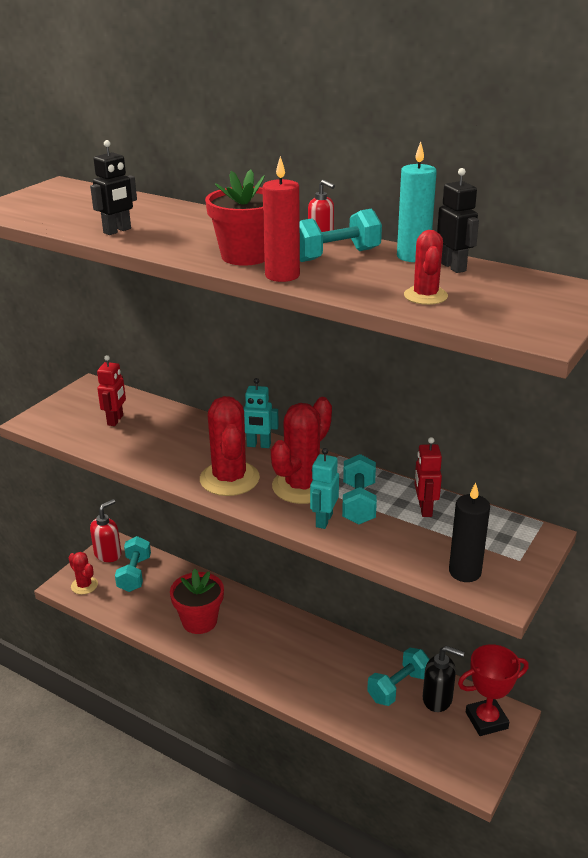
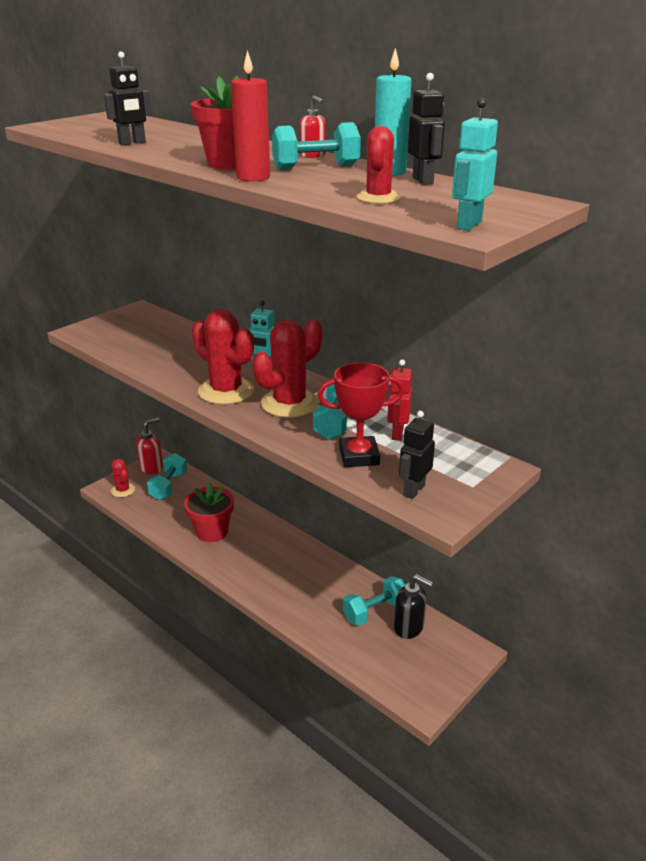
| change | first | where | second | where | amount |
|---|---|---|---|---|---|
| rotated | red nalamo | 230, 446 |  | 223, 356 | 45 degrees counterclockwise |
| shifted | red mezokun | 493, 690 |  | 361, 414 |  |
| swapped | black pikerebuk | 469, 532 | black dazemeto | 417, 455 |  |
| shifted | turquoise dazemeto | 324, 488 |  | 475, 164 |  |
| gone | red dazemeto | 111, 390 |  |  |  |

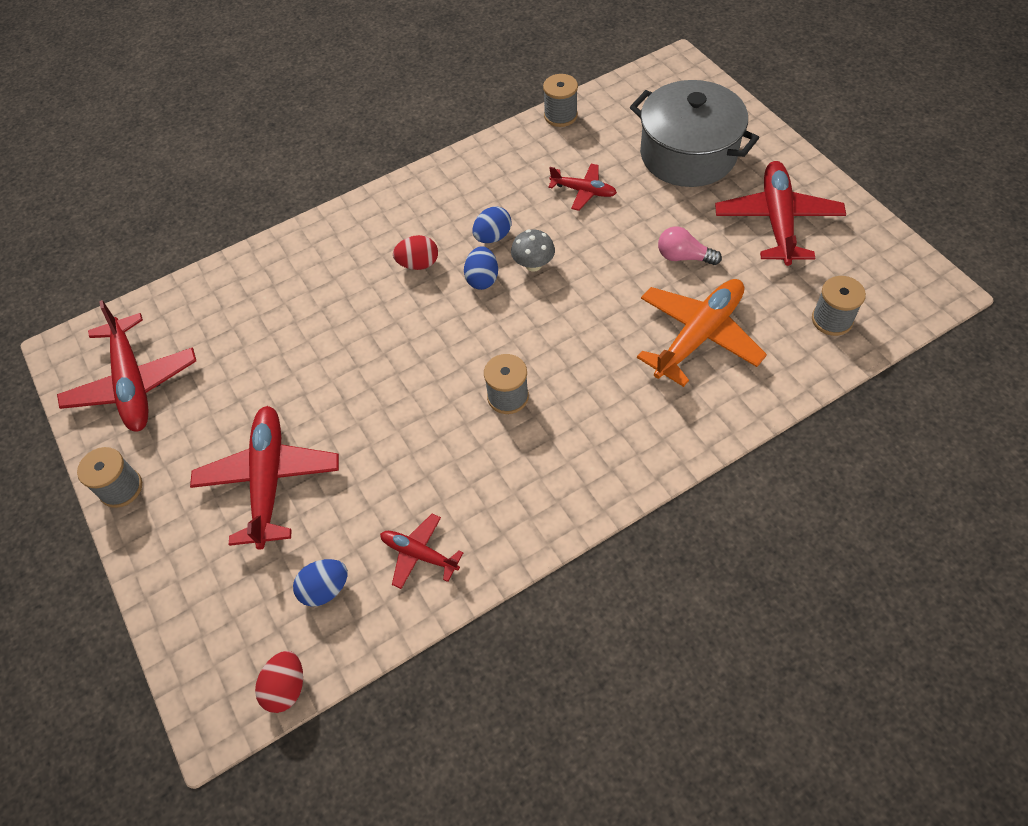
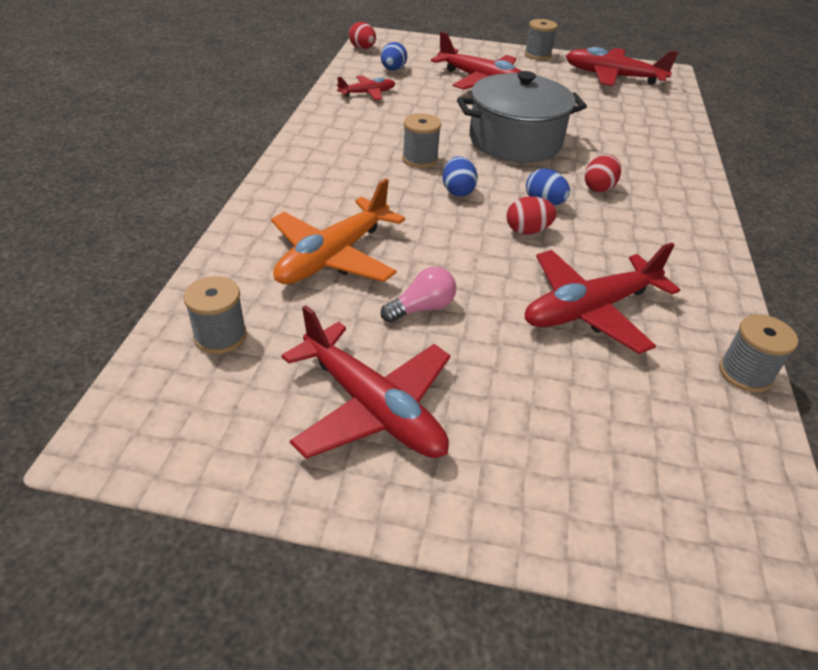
| change | first | where | second | where | amount |
|---|---|---|---|---|---|
| rotated | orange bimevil | 702, 333 |  | 338, 231 | 45 degrees clockwise |
| shifted | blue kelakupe | 491, 225 |  | 460, 176 |  |
| shifted | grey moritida | 694, 133 |  | 522, 116 |  |
| swapped | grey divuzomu | 533, 251 | red kelakupe | 532, 215 |  |
| scaled | red bimevil | 582, 187 |  | 602, 298 | x1.87 |

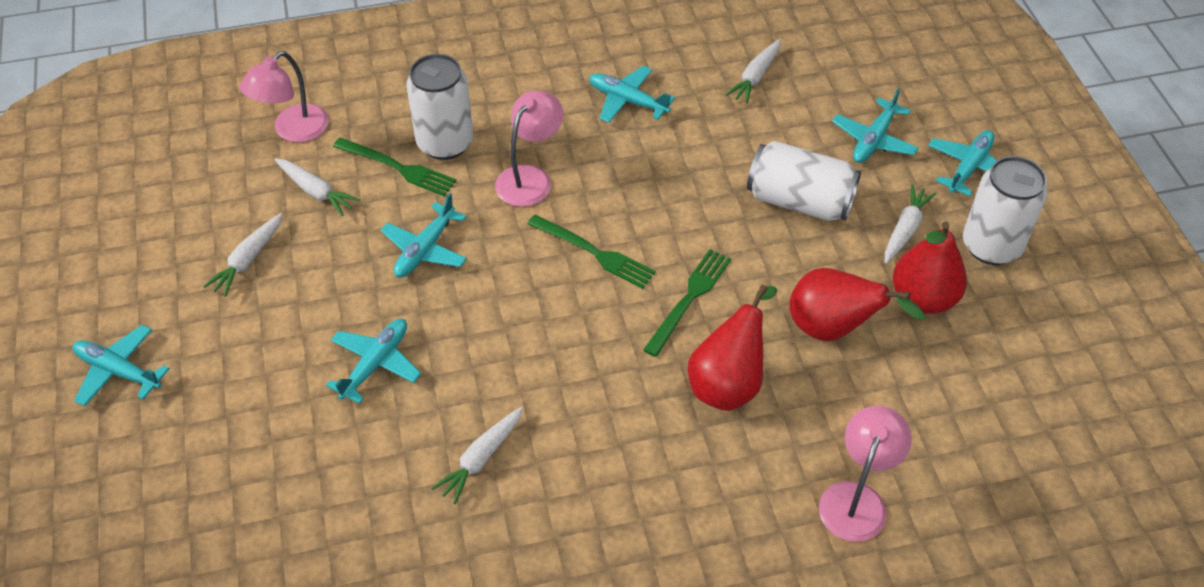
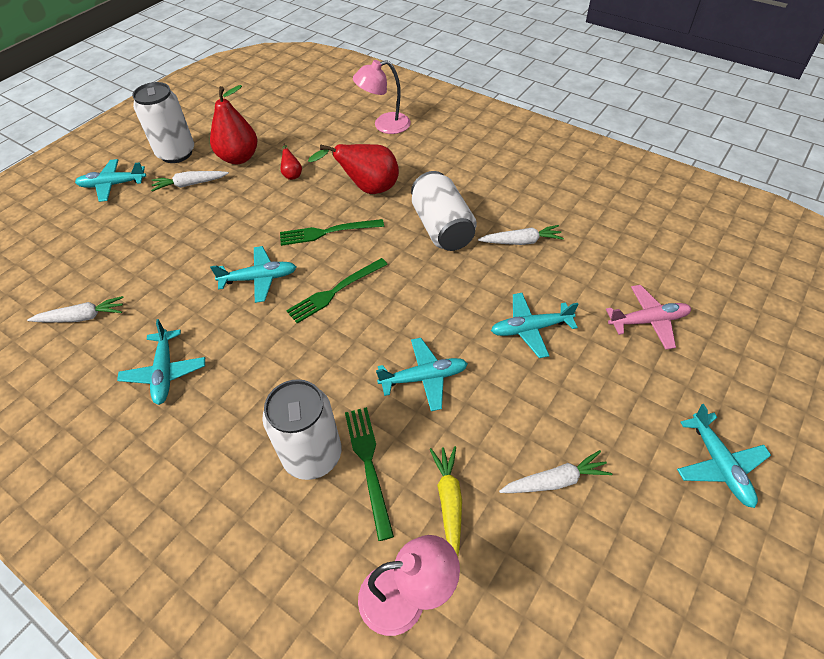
| change | first | where | second | where | amount |
|---|---|---|---|---|---|
| shifted | turquoise bimevil | 875, 125 |  | 253, 274 |  |
| scaled | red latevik | 857, 304 |  | 291, 161 | x0.46 |
| rotated | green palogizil | 591, 252 |  | 337, 290 | 120 degrees counterclockwise |
| shifted | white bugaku | 804, 181 |  | 444, 211 |  |
| repainted | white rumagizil | 317, 187 | yellow rumagizil | 446, 501 |  |
| new |  |  | pink bimevil | 648, 317 |  |
| gone | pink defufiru | 529, 149 |  |  |  |

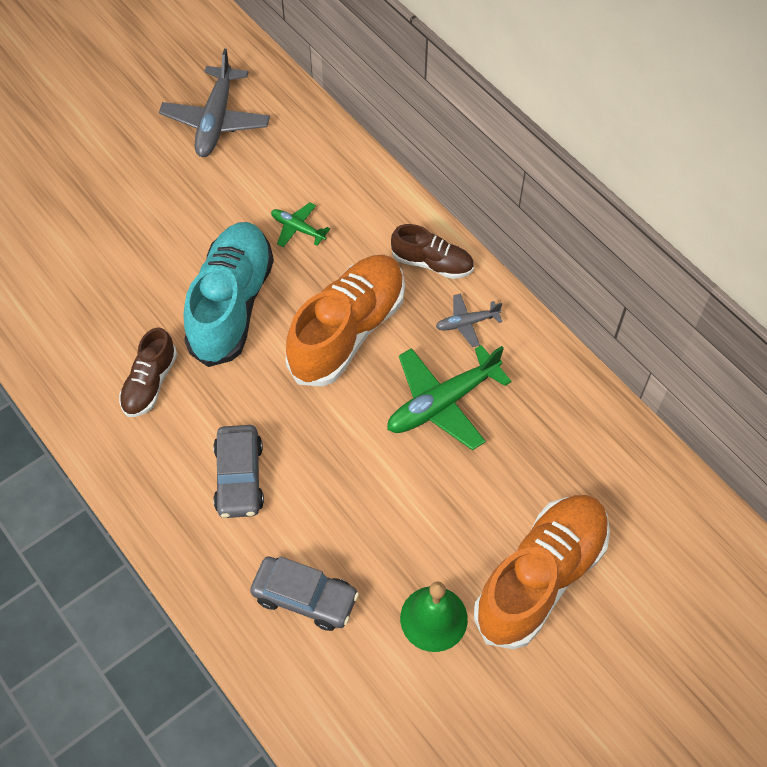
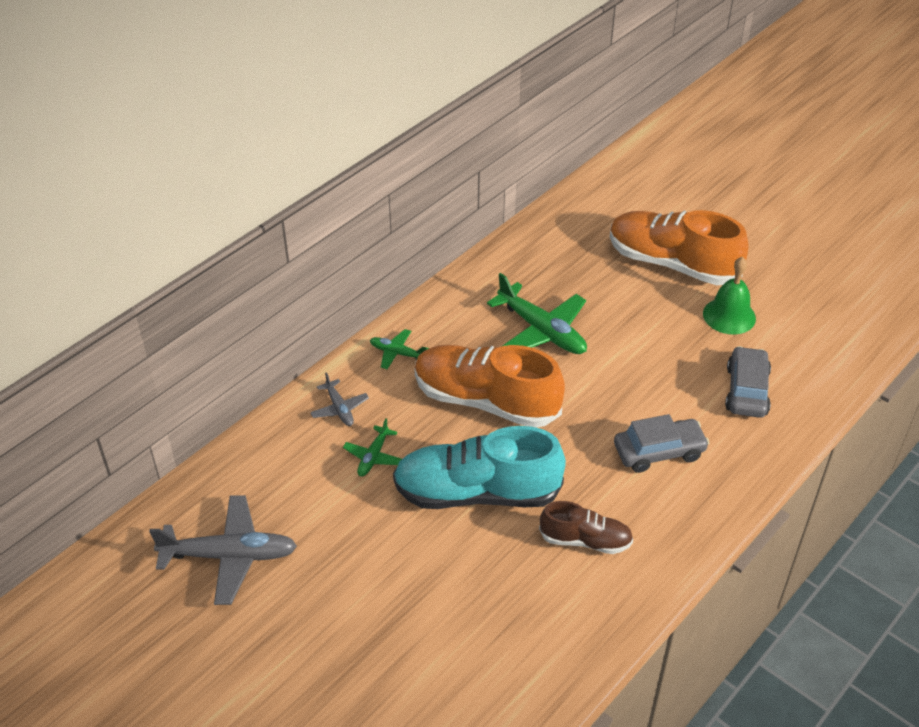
| change | first | where | second | where | amount |
|---|---|---|---|---|---|
| shifted | grey bimevil | 469, 320 |  | 339, 399 |  |
| swapped | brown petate | 432, 251 | green bimevil | 399, 349 |  |

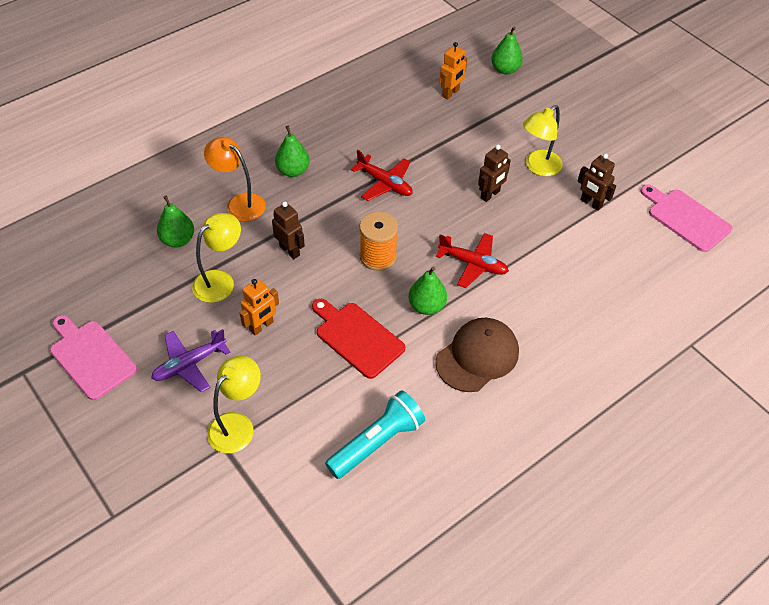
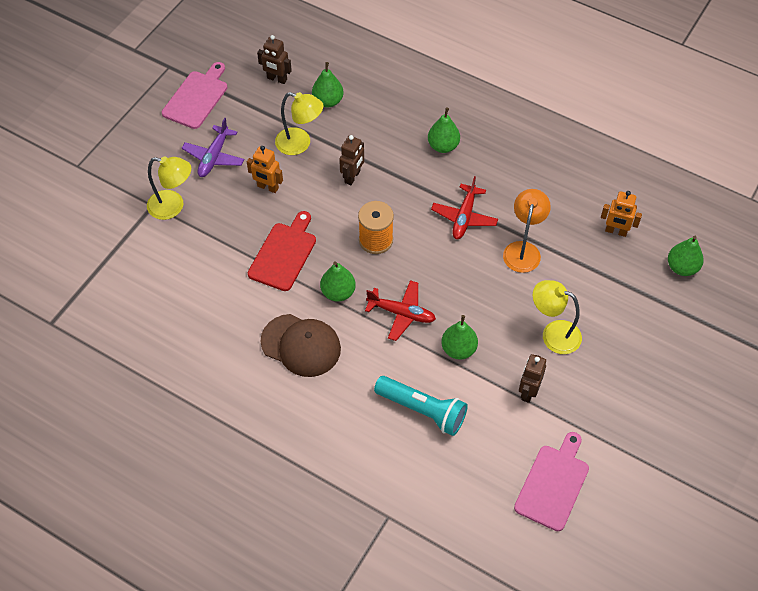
| change | first | where | second | where | amount |
|---|---|---|---|---|---|
| rotated | purple bimevil | 190, 360 |  | 213, 147 | 105 degrees counterclockwise |
| shifted | brown dazemeto | 494, 173 |  | 274, 59 |  |
| rotated | red bimevil | 472, 260 |  | 400, 310 | 75 degrees counterclockwise |
| shifted | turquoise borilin | 375, 434 |  | 421, 406 |  |
| new |  |  | green latevik | 459, 337 |  |
| shifted | orange defufiru | 235, 179 |  | 527, 231 |  |

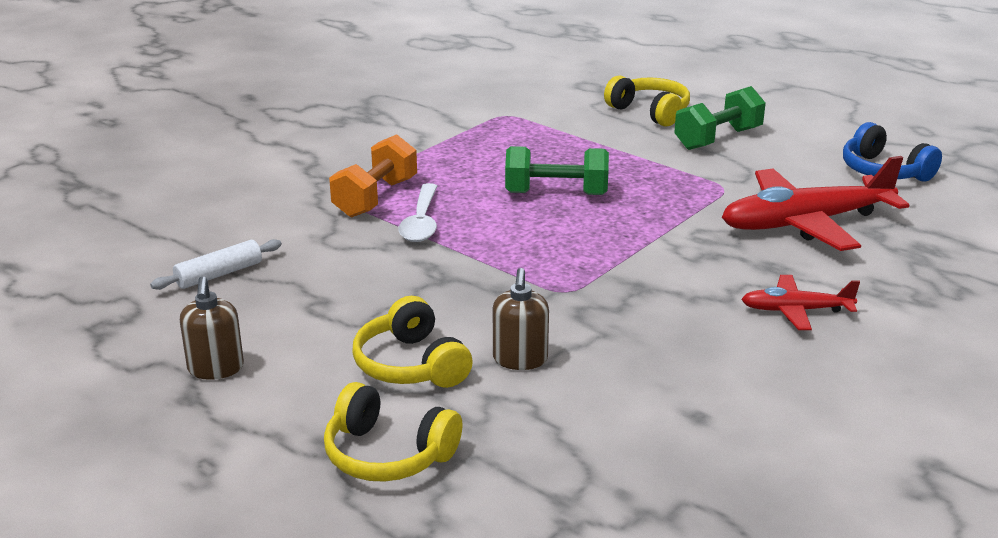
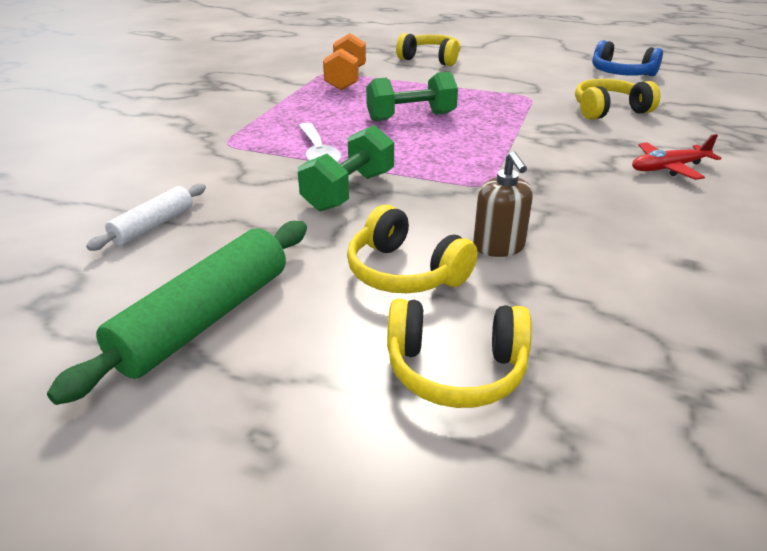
| change | first | where | second | where | amount |
|---|---|---|---|---|---|
| swapped | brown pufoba | 212, 328 | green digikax | 177, 313 |  |
| shifted | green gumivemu | 720, 118 |  | 346, 168 |  |
| shifted | orange gumivemu | 373, 176 |  | 344, 61 |  |
| swapped | red bimevil | 815, 203 | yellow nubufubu | 617, 99 |  |

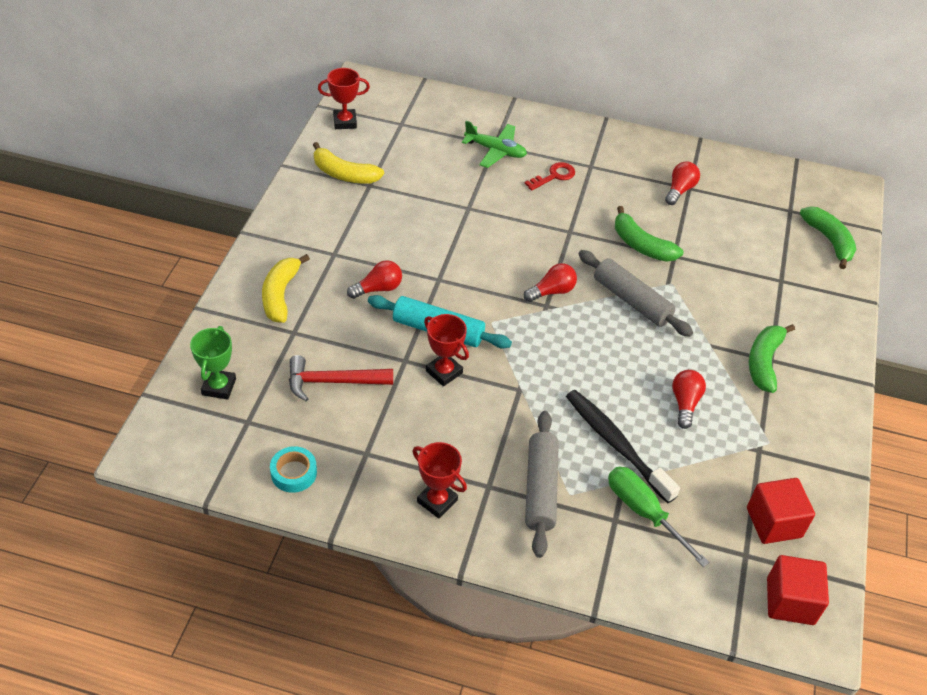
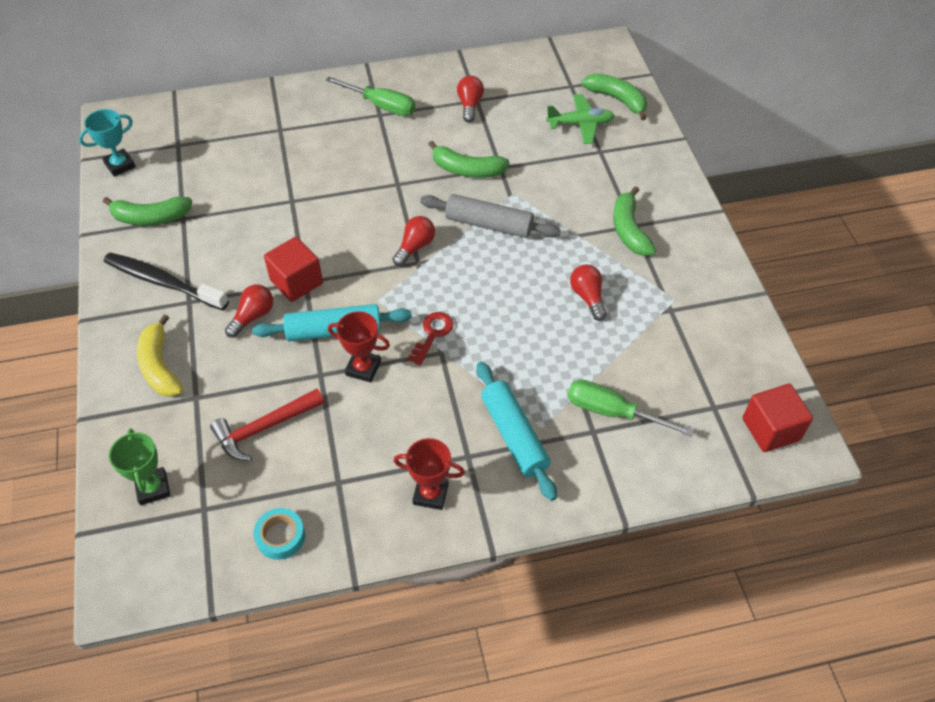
| change | first | where | second | where | amount |
|---|---|---|---|---|---|
| repainted | red mezokun | 344, 98 | turquoise mezokun | 107, 143 |  |
| repainted | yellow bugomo | 348, 163 | green bugomo | 147, 210 |  |
| shifted | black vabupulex | 623, 447 |  | 166, 282 |  |
| shifted | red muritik | 781, 511 |  | 293, 269 |  |
| new |  |  | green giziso | 370, 96 |  |
| shifted | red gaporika | 550, 176 |  | 430, 338 |  |
| repainted | grey digikax | 542, 484 | turquoise digikax | 517, 431 |  |
| shifted | green bimevil | 494, 144 |  | 580, 119 |  |

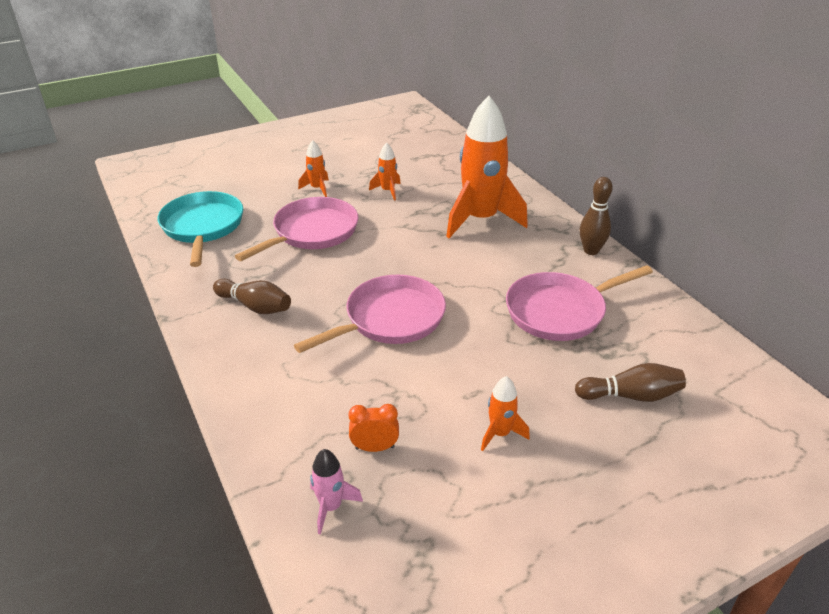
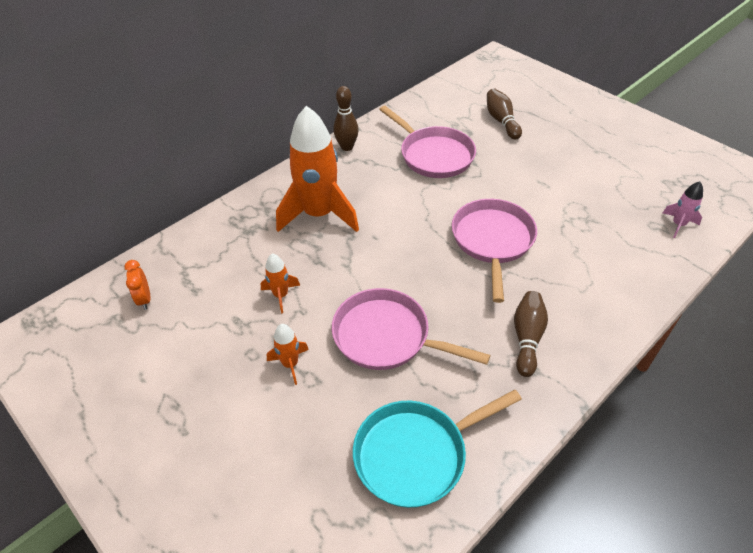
| change | first | where | second | where | amount |
|---|---|---|---|---|---|
| shifted | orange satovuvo | 374, 428 |  | 137, 285 |  |
| rotated | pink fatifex | 370, 314 |  | 494, 251 | 60 degrees clockwise |
| gone | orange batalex | 505, 413 |  |  |  |

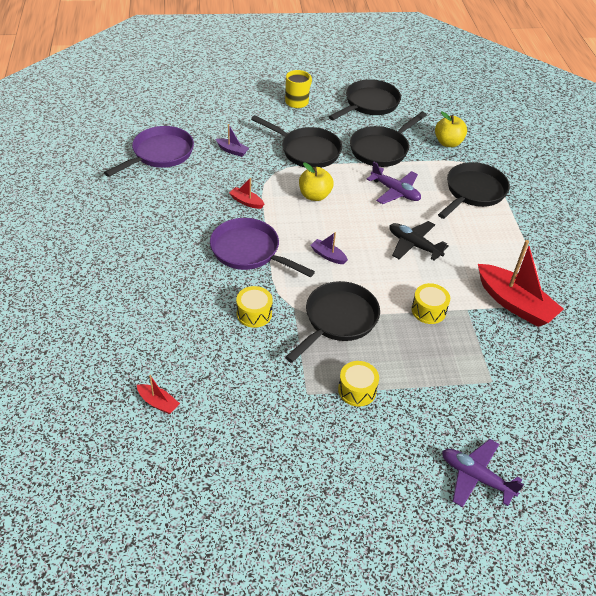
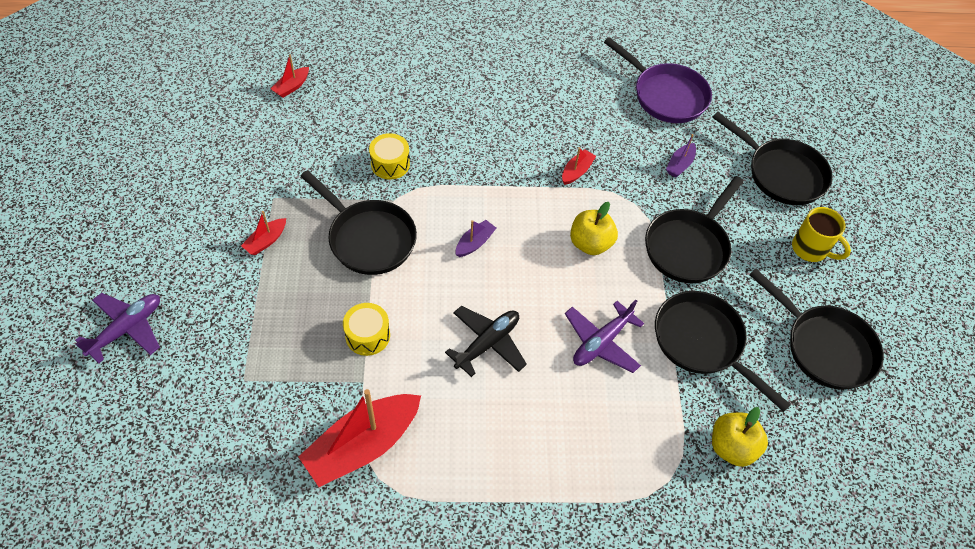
| change | first | where | second | where | amount |
|---|---|---|---|---|---|
| swapped | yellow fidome | 358, 384 | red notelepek | 263, 233 |  |
| shifted | black fatifex | 474, 190 |  | 772, 158 |  |
| gone | purple fatifex | 262, 247 |  |  |  |

